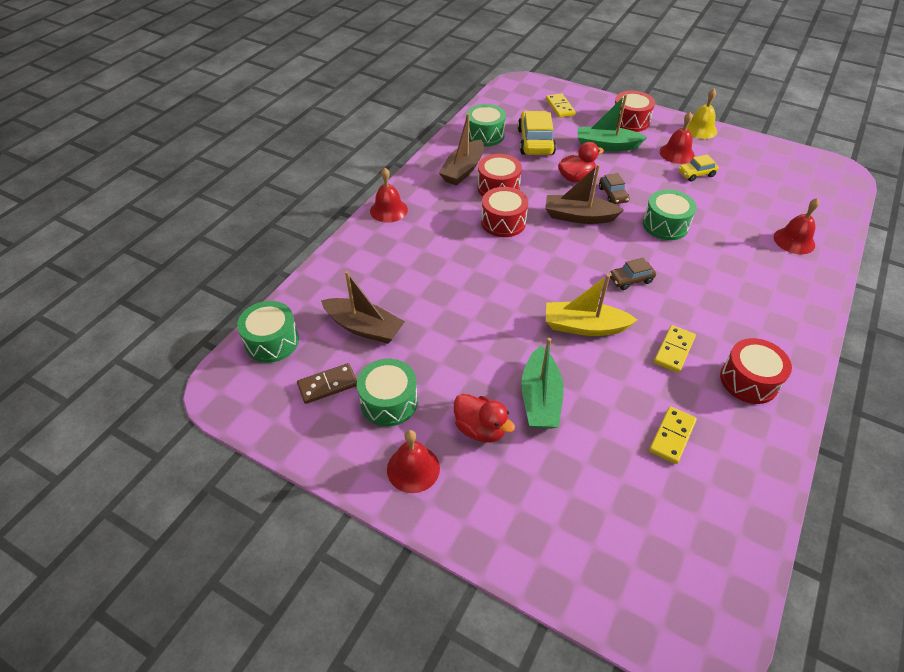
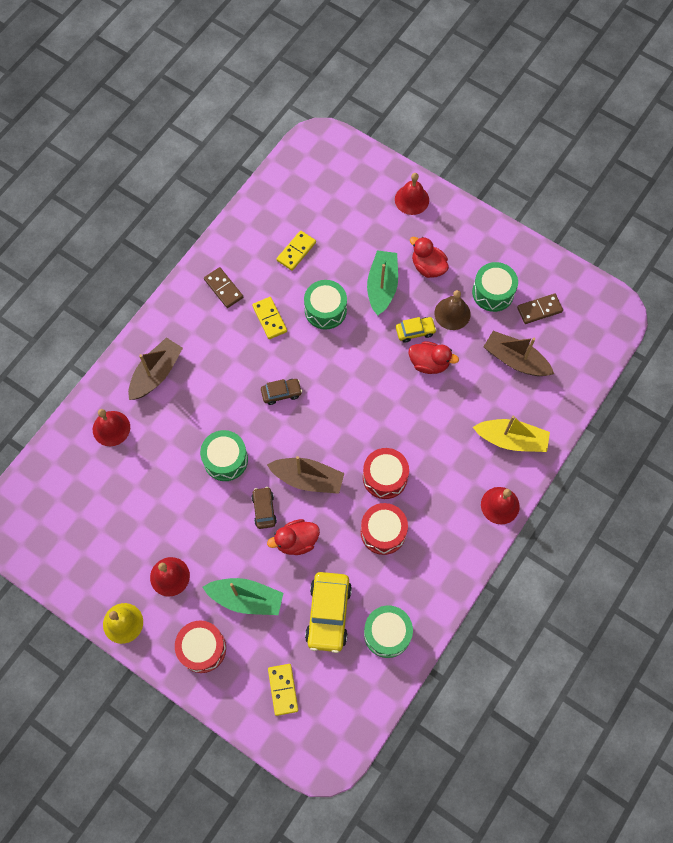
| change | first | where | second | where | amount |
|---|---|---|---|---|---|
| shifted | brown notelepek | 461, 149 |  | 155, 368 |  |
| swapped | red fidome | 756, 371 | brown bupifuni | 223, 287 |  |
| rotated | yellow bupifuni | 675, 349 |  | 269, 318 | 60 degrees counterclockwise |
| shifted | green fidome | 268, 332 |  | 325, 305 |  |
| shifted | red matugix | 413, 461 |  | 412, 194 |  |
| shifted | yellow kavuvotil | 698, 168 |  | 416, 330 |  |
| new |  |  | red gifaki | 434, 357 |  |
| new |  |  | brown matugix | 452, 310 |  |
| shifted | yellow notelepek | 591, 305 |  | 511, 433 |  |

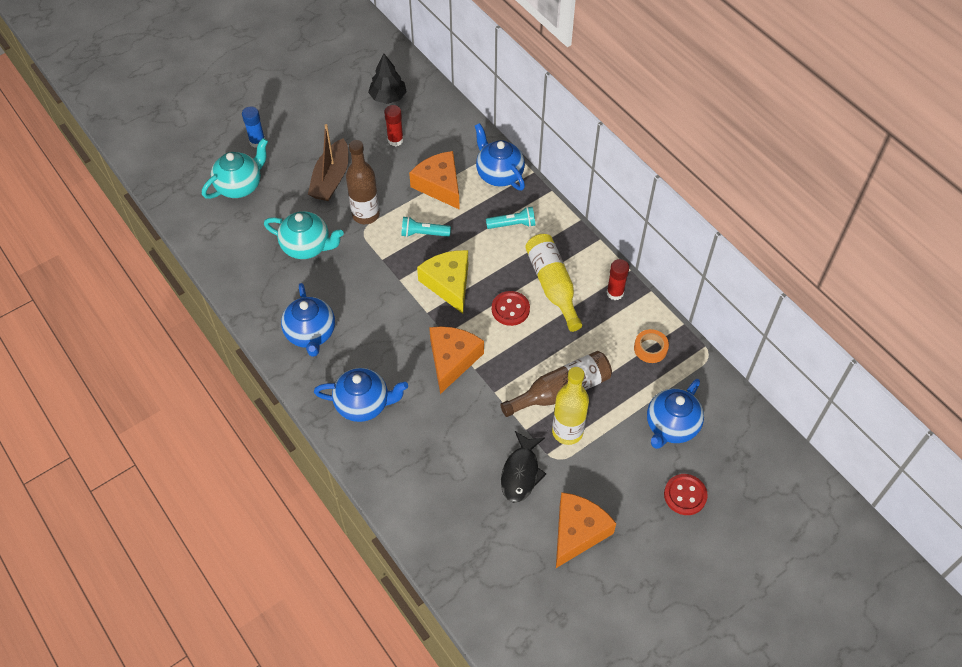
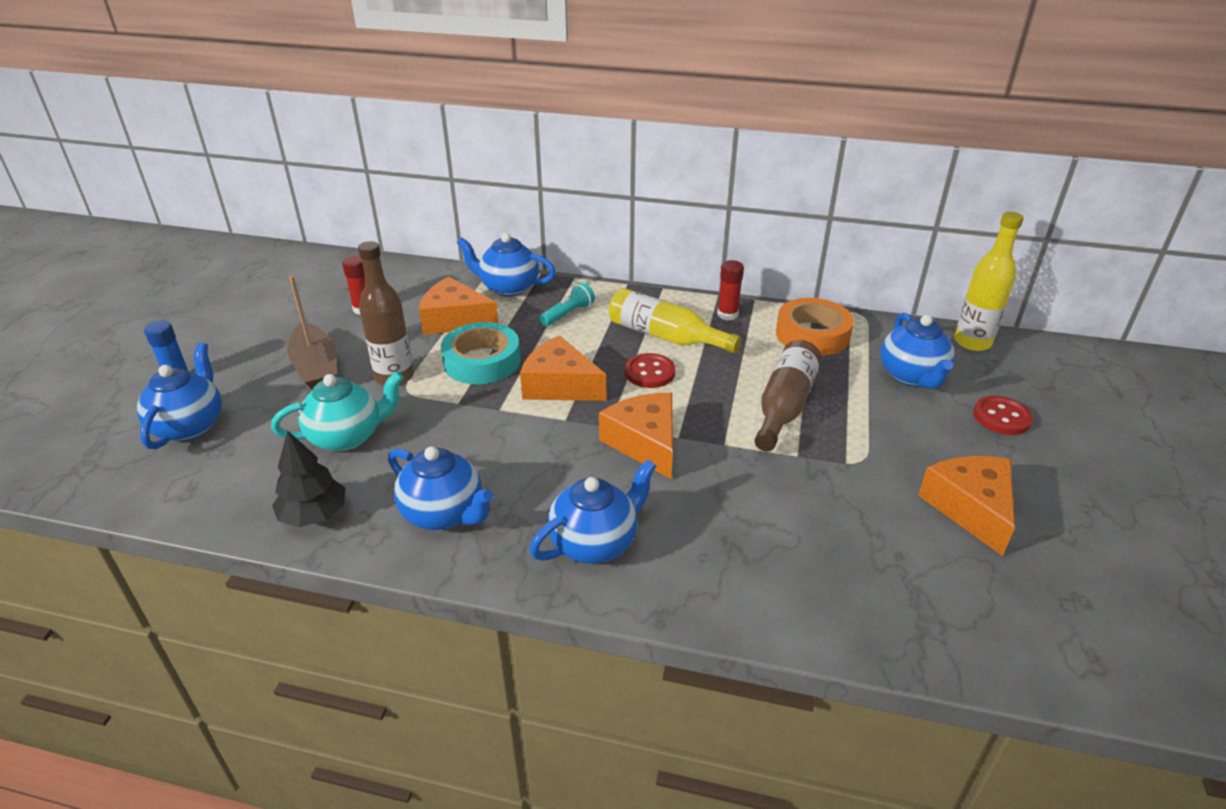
| change | first | where | second | where | amount |
|---|---|---|---|---|---|
| repainted | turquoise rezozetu | 235, 168 | blue rezozetu | 179, 396 |  |
| shifted | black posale | 387, 78 |  | 308, 478 |  |
| swapped | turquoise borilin | 426, 226 | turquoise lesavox | 480, 353 |  |
| repainted | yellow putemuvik | 442, 282 | orange putemuvik | 563, 368 |  |
| scaled | orange lesavox | 651, 346 |  | 815, 327 | x1.80 |
| shifted | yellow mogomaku | 570, 406 |  | 989, 281 |  |
| gone | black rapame | 523, 467 |  |  |  |

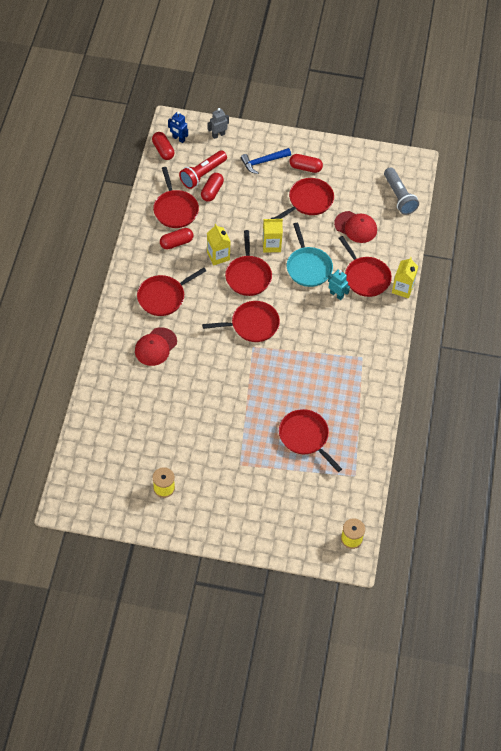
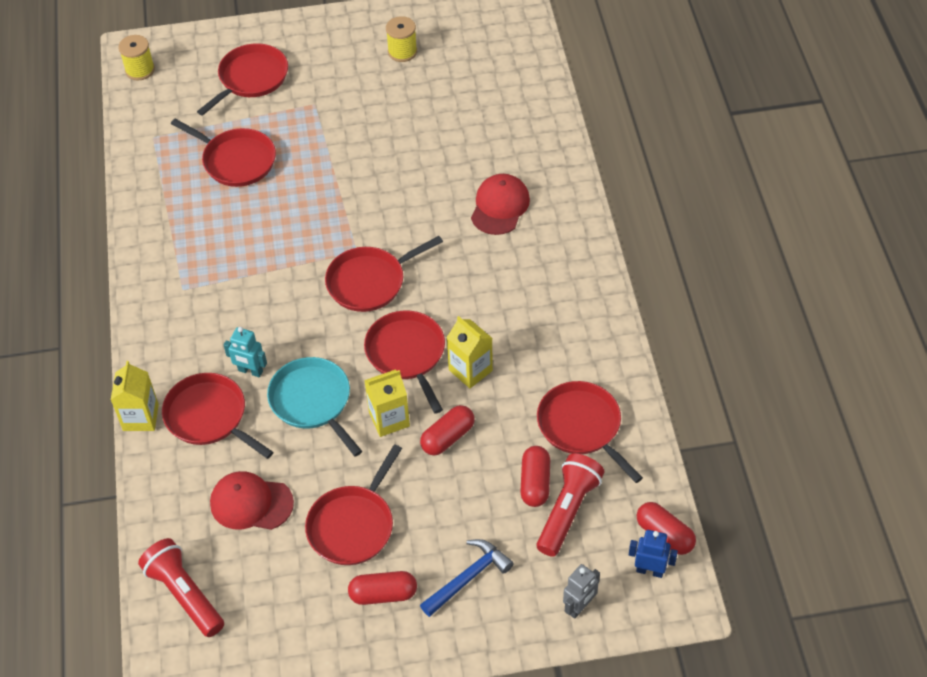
| change | first | where | second | where | amount |
|---|---|---|---|---|---|
| repainted | grey borilin | 401, 191 | red borilin | 181, 587 |  |
| shifted | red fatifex | 171, 292 |  | 242, 79 |  |
| shifted | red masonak | 176, 239 |  | 447, 430 |  |

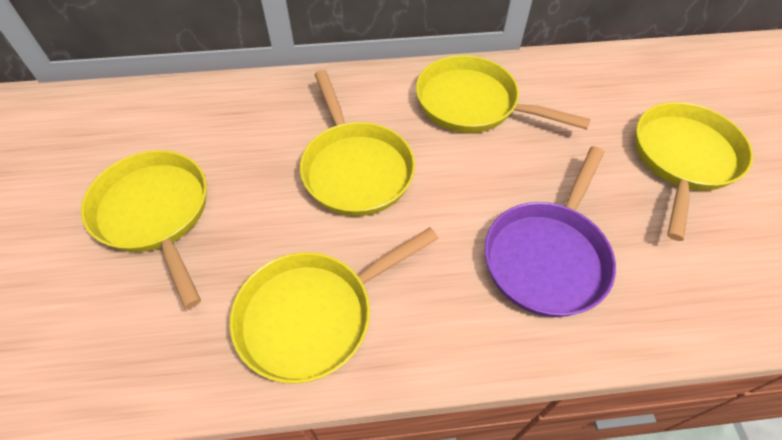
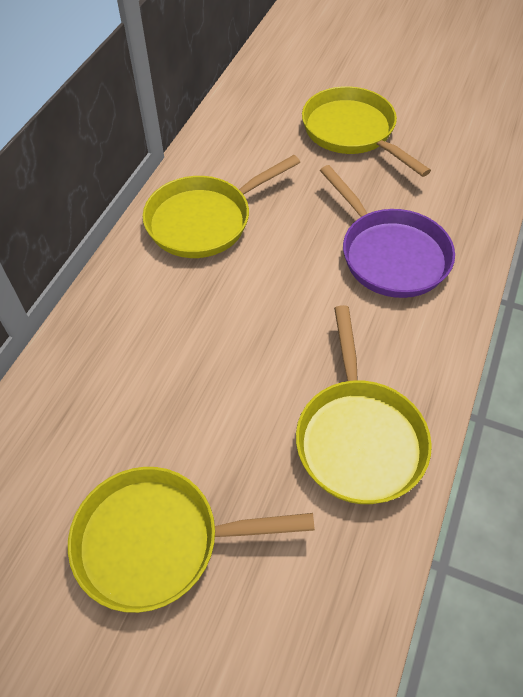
| change | first | where | second | where | amount |
|---|---|---|---|---|---|
| gone | yellow fatifex | 357, 143 |  |  |  |

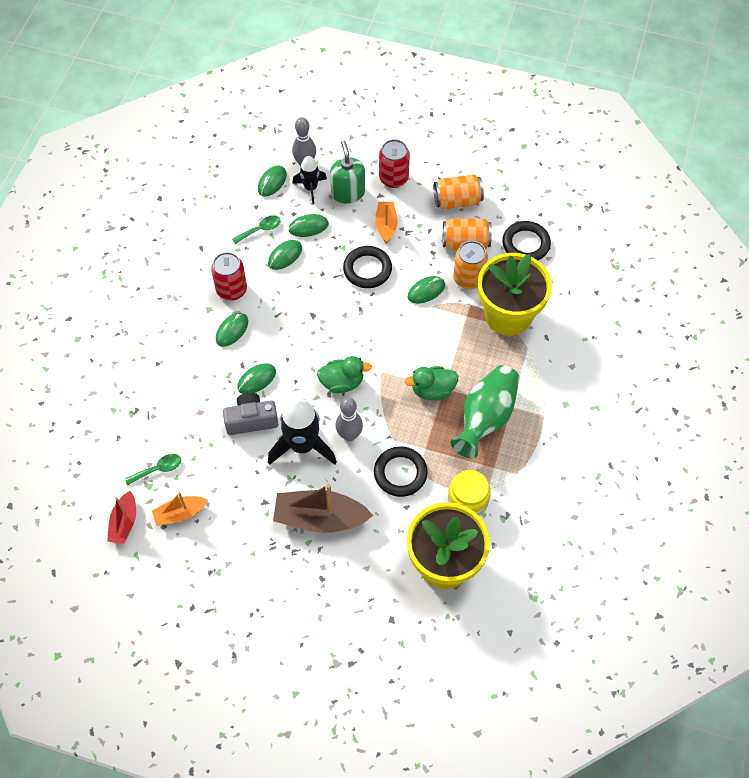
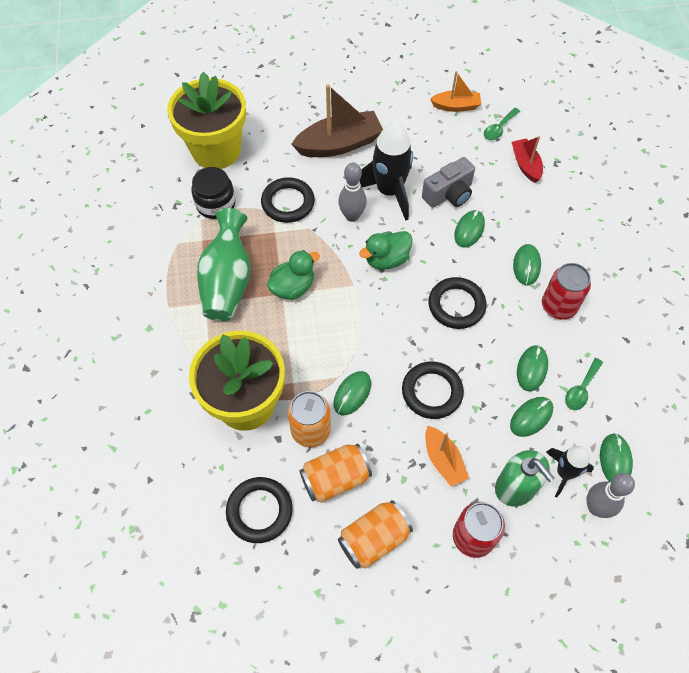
| change | first | where | second | where | amount |
|---|---|---|---|---|---|
| repainted | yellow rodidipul | 469, 492 | black rodidipul | 213, 193 |  |
| new |  |  | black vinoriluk | 457, 303 |  |
| rotated | orange notelepek | 180, 509 |  | 455, 91 | 45 degrees clockwise |
| shifted | red notelepek | 121, 517 |  | 527, 159 |  |

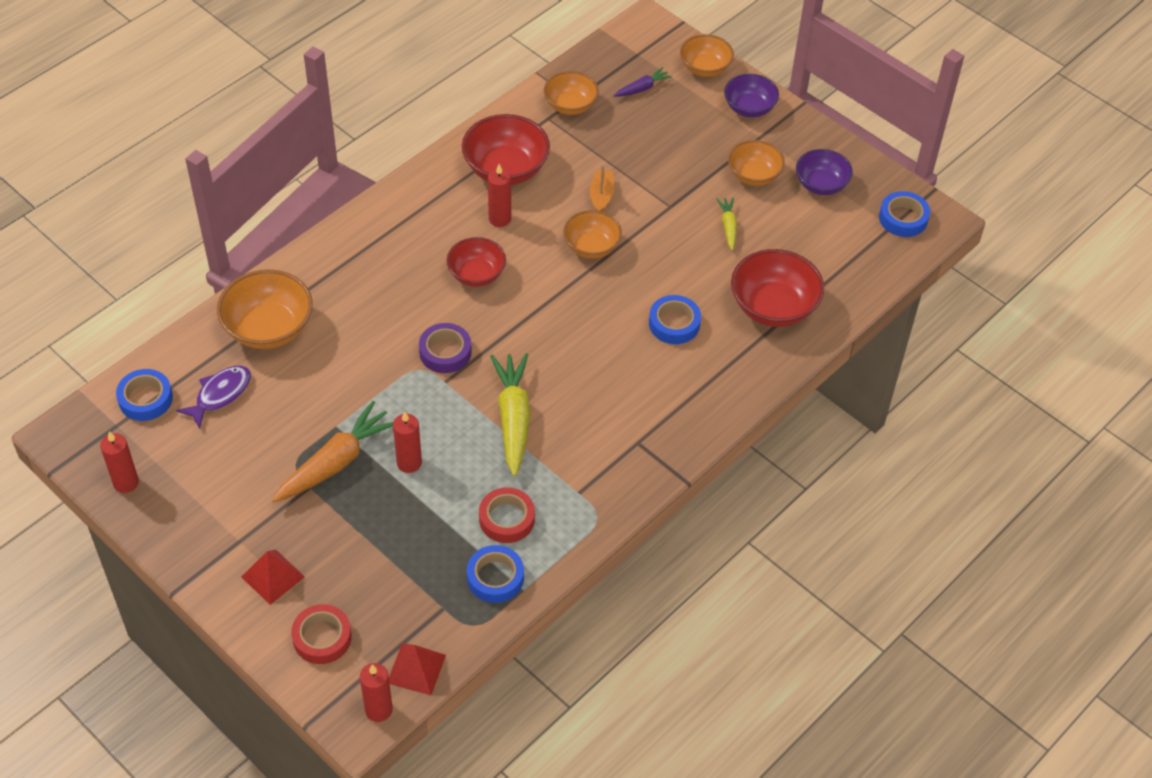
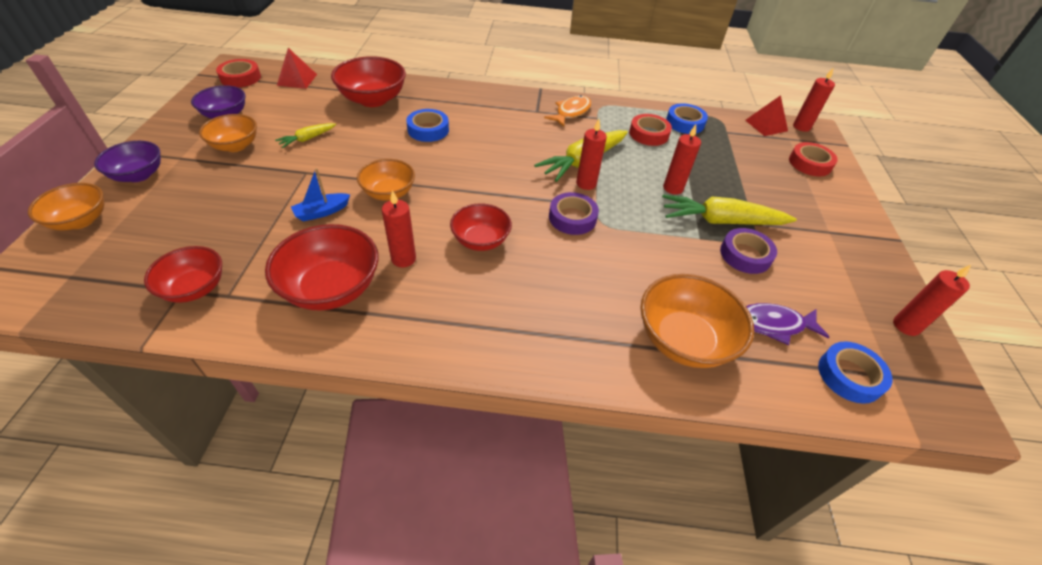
| change | first | where | second | where | amount |
|---|---|---|---|---|---|
| repainted | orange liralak | 571, 93 | red liralak | 183, 274 |  |
| repainted | blue lesavox | 904, 214 | red lesavox | 238, 73 |  |
| shifted | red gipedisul | 273, 577 |  | 297, 68 |  |
| repainted | orange notelepek | 602, 188 | blue notelepek | 320, 195 |  |
| new |  |  | orange rapame | 568, 111 |  |
| new |  |  | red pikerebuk | 591, 154 |  |
| repainted | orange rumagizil | 332, 451 | yellow rumagizil | 729, 209 |  |
| new |  |  | purple lesavox | 748, 251 |  |
| gone | purple rumagizil | 643, 82 |  |  |  |

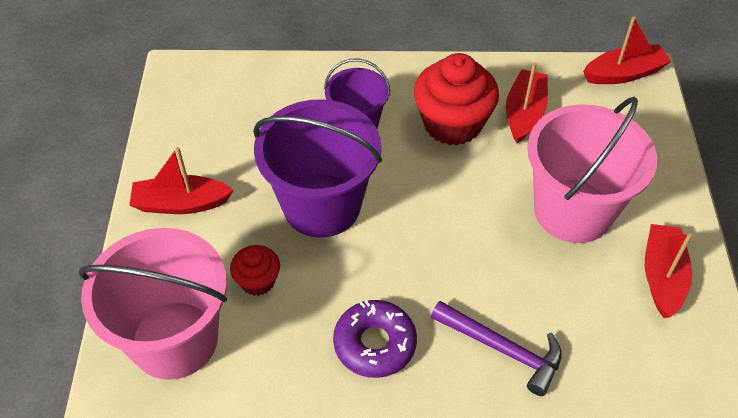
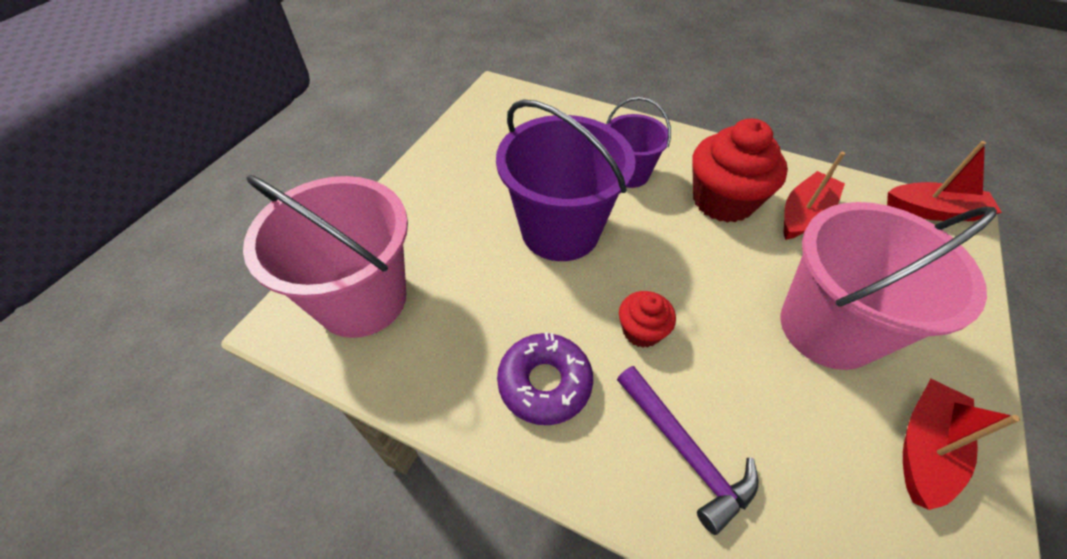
| change | first | where | second | where | amount |
|---|---|---|---|---|---|
| shifted | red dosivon | 255, 270 |  | 647, 319 |  |
| gone | red notelepek | 182, 180 |  |  |  |

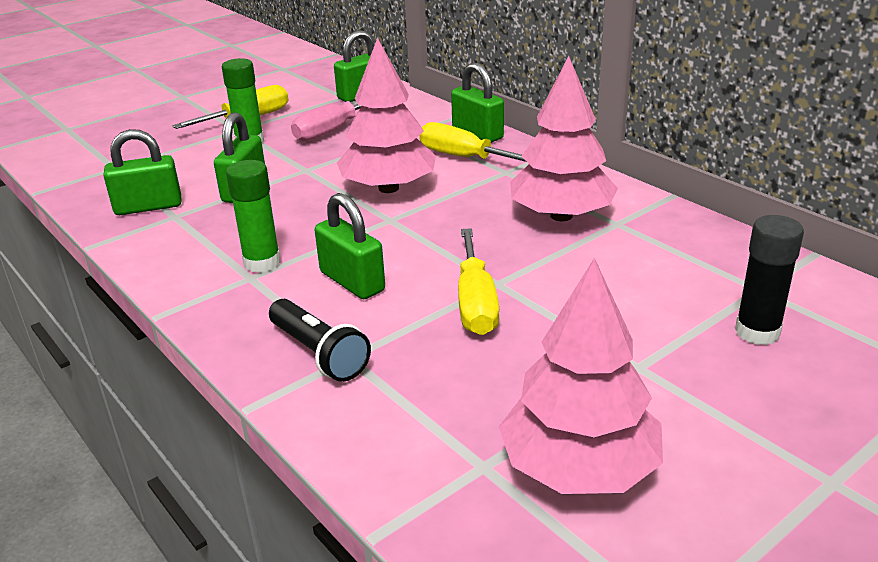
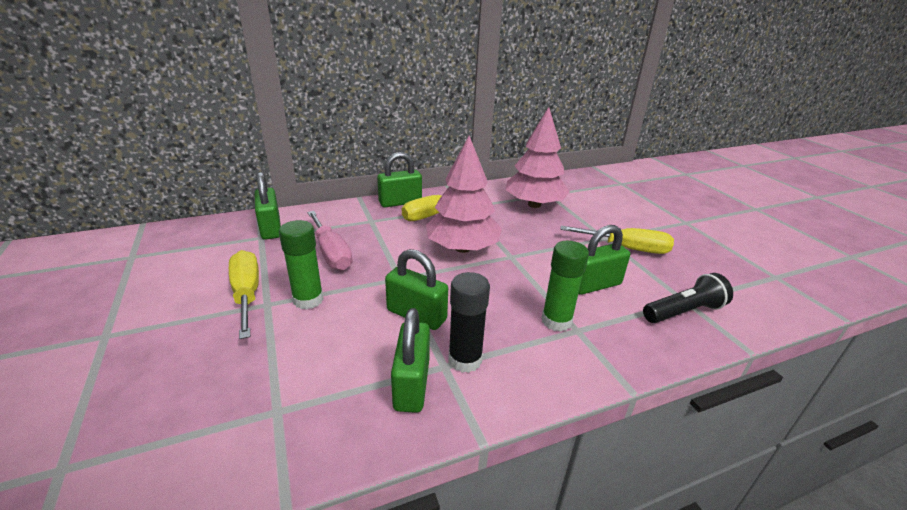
| change | first | where | second | where | amount |
|---|---|---|---|---|---|
| shifted | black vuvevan | 769, 280 |  | 469, 322 |  |
| gone | pink posale | 581, 376 |  |  |  |

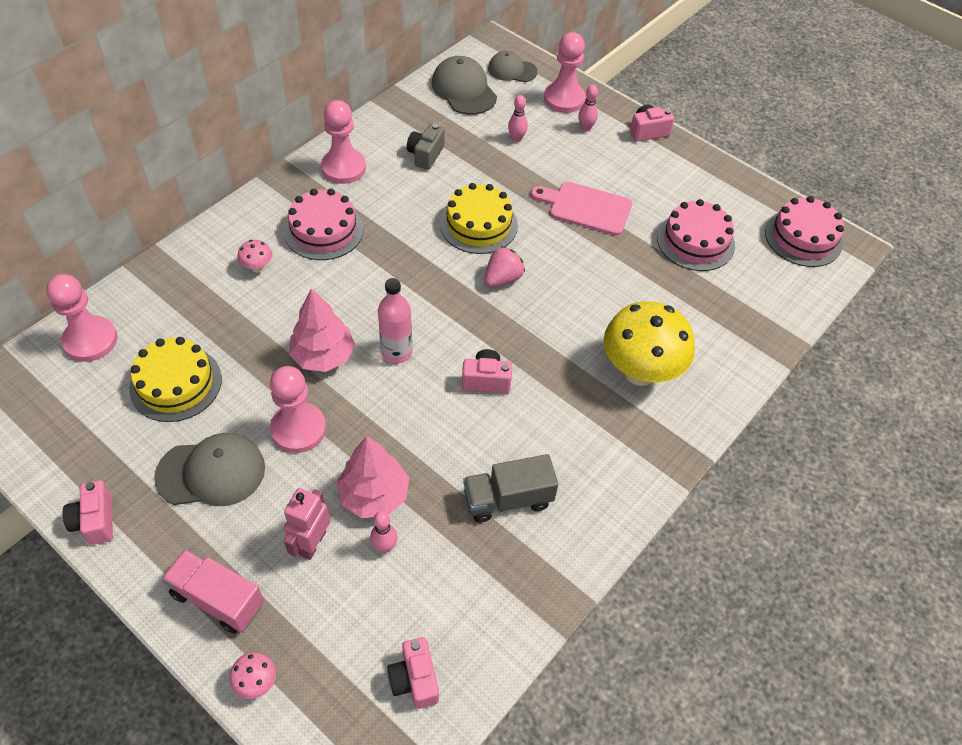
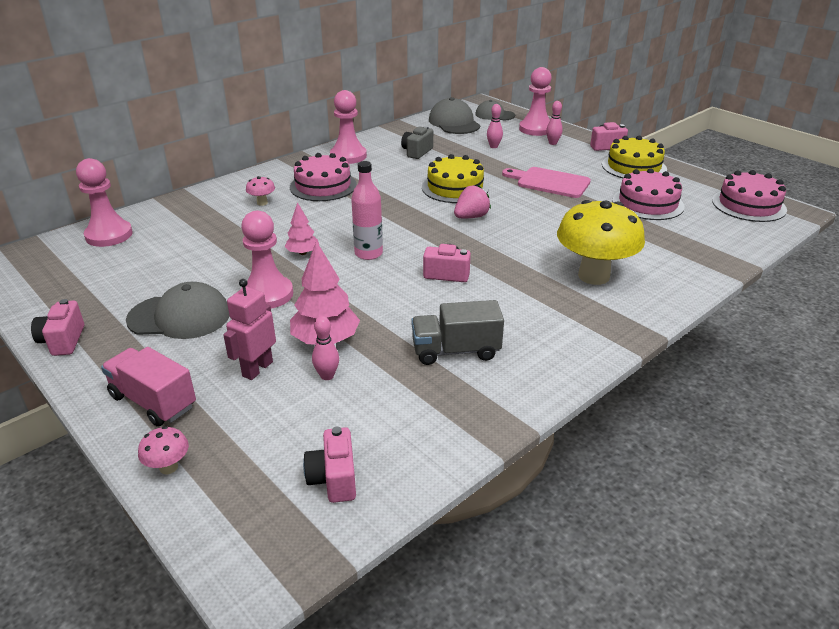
| change | first | where | second | where | amount |
|---|---|---|---|---|---|
| scaled | pink posale | 322, 330 |  | 302, 228 | x0.59 |
| shifted | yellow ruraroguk | 175, 379 |  | 634, 157 |  |

